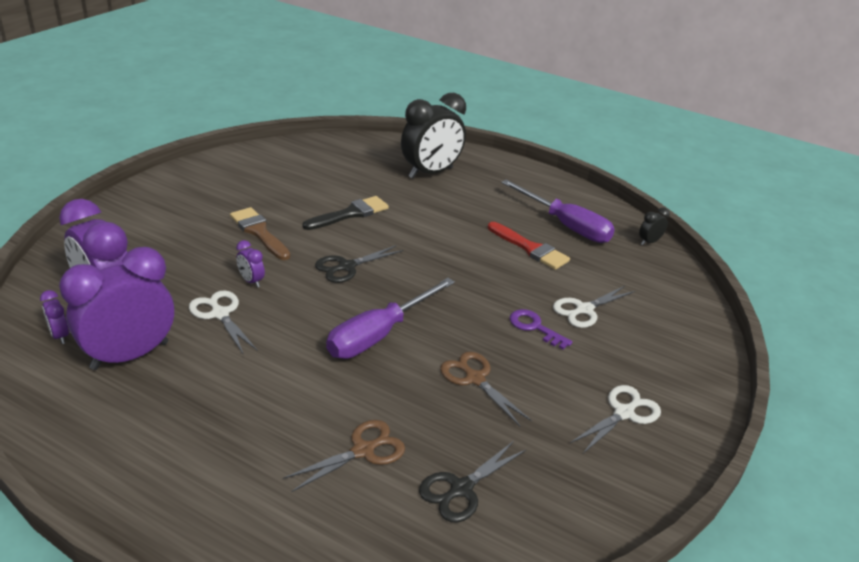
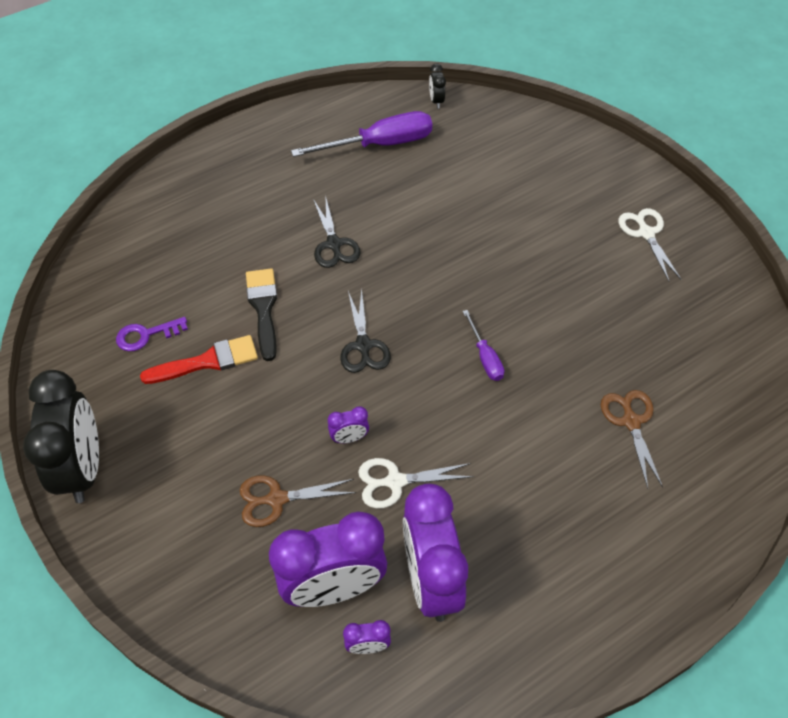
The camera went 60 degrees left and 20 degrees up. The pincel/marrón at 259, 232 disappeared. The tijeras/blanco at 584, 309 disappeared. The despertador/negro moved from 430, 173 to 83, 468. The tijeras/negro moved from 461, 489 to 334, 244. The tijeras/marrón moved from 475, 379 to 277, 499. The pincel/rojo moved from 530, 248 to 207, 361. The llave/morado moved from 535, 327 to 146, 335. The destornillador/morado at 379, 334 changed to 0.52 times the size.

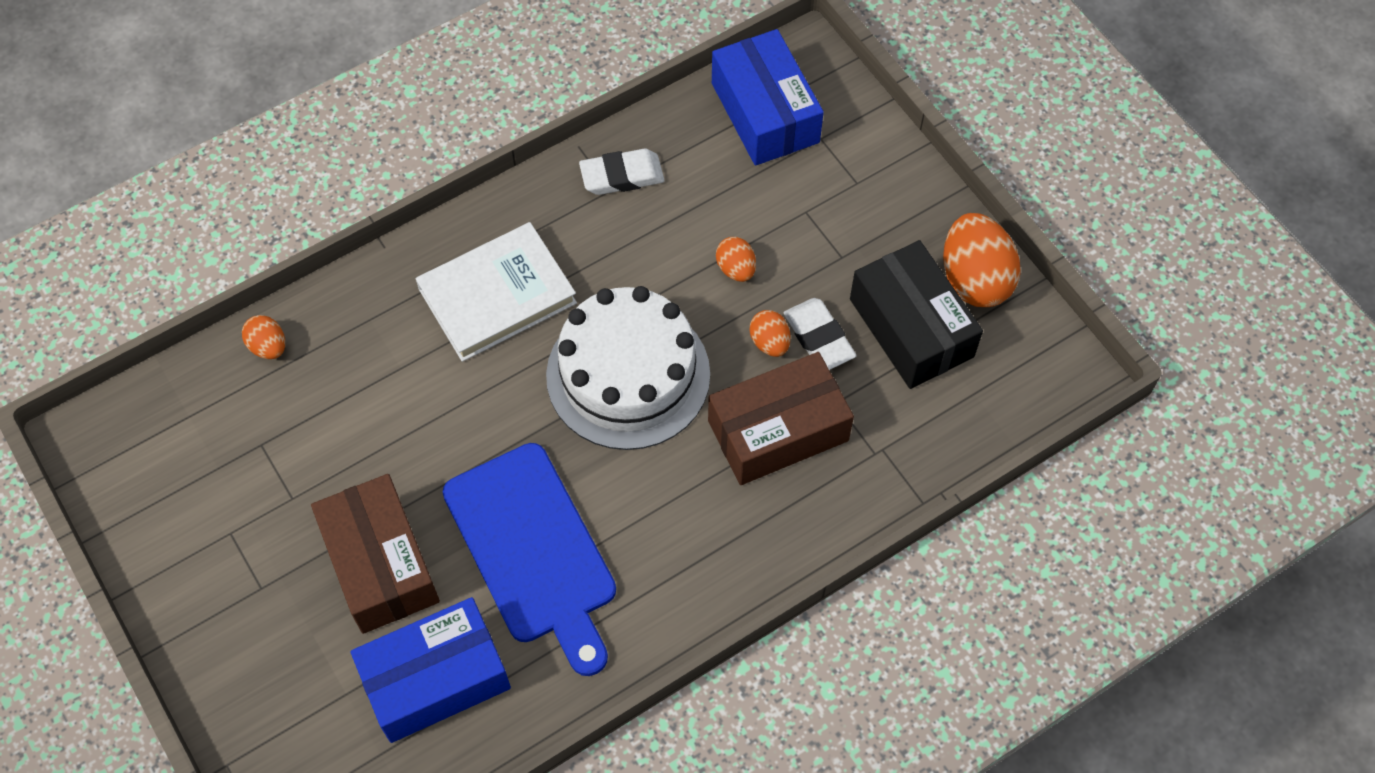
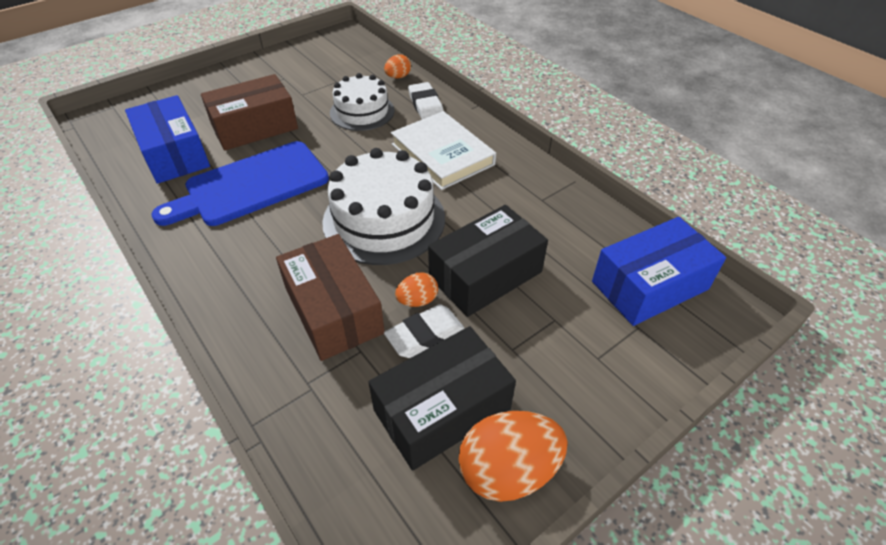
The camera went 85 degrees right and 15 degrees down. The tarta/blanco at 362, 112 appeared. The goma de borrar/blanco moved from 622, 176 to 426, 105. The huevo/naranja at 736, 269 was replaced by the caja/negro at 485, 275.

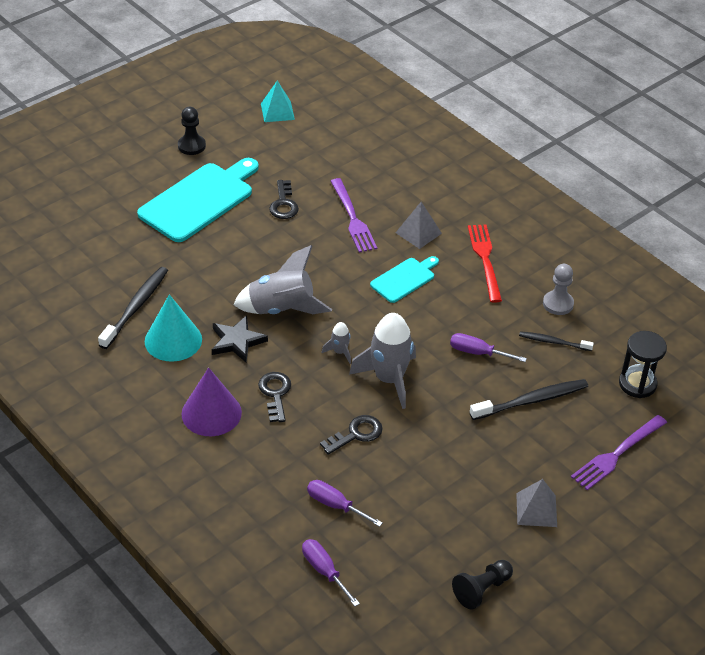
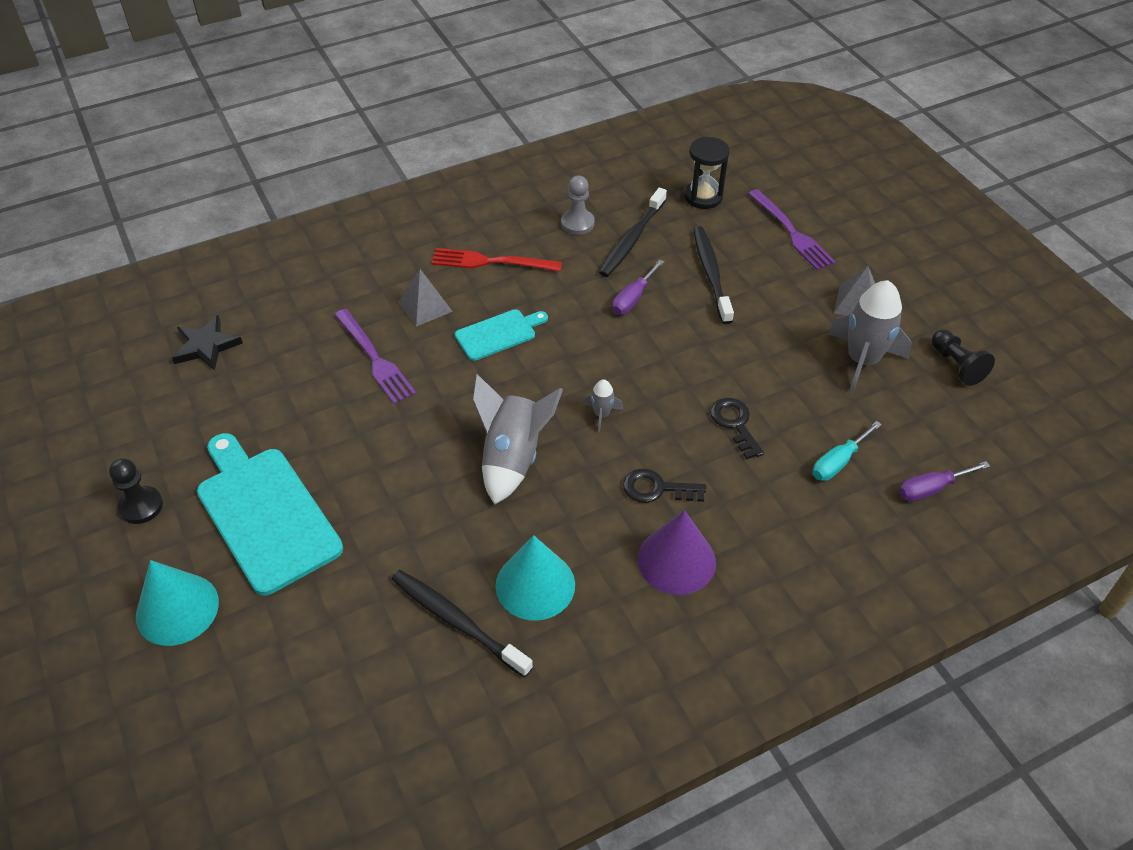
The camera went 75 degrees left and 5 degrees up. The pirámide/turquesa at 277, 111 disappeared. The llave/negro at 283, 204 disappeared. The cono/turquesa at 177, 609 appeared. The estrella/negro moved from 237, 341 to 206, 346. The cohete/gris moved from 389, 379 to 862, 361. The destornillador/morado at 335, 505 became the destornillador/turquesa at 838, 462. The tenedor/morado at 353, 219 turned 60 degrees clockwise. The tabla de cortar/turquesa at 404, 279 turned 90 degrees clockwise. The cepillo de dientes/negro at 553, 342 changed to 1.66 times the size.

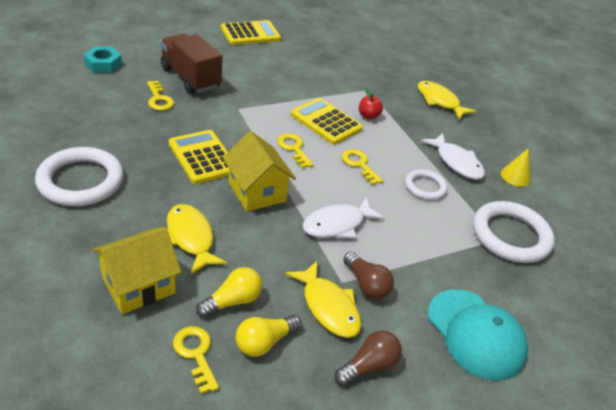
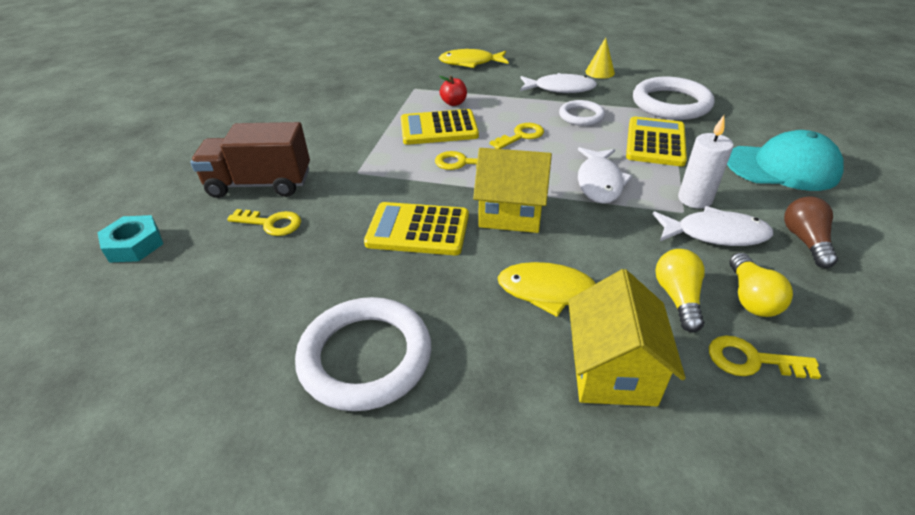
The camera went 45 degrees left and 0 degrees up. The calculadora/amarillo moved from 250, 34 to 655, 142. The bombilla/marrón at 366, 285 was replaced by the vela/blanco at 694, 199. The pez/amarillo at 328, 307 became the pez/blanco at 715, 234. The llave/amarillo at 359, 164 turned 135 degrees clockwise.

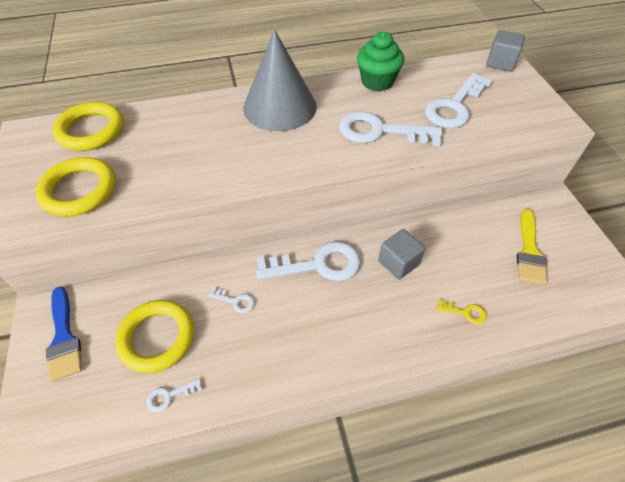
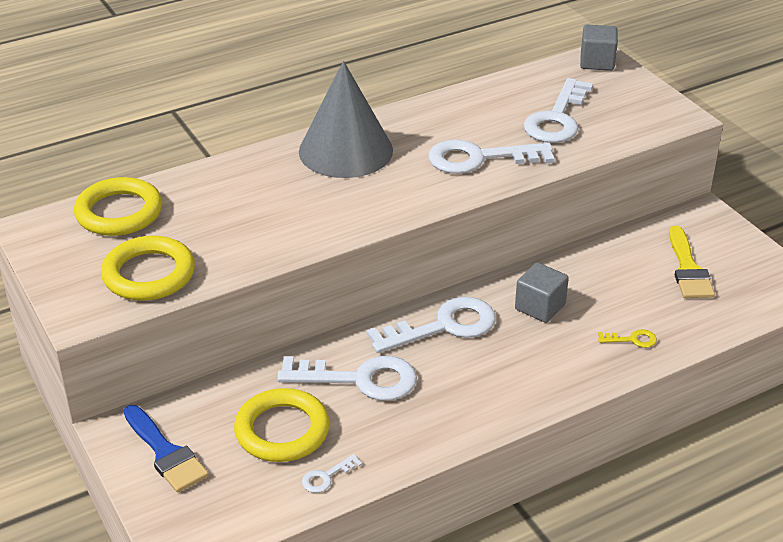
The camera went 15 degrees left and 15 degrees down. The magdalena/verde at 377, 82 disappeared. The llave/blanco at 235, 301 changed to 2.29 times the size.

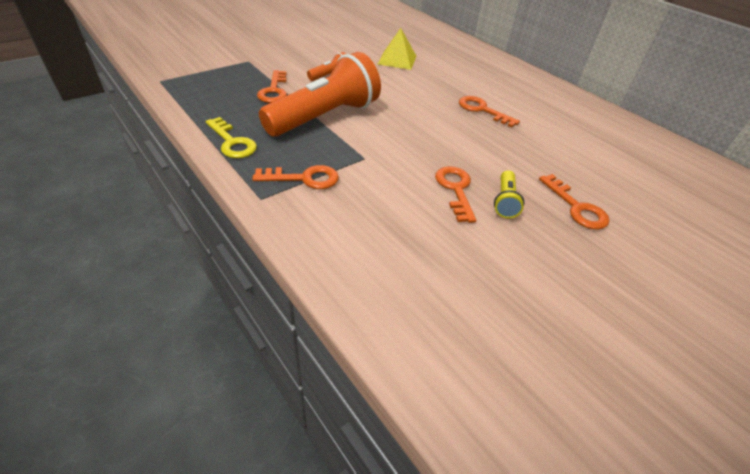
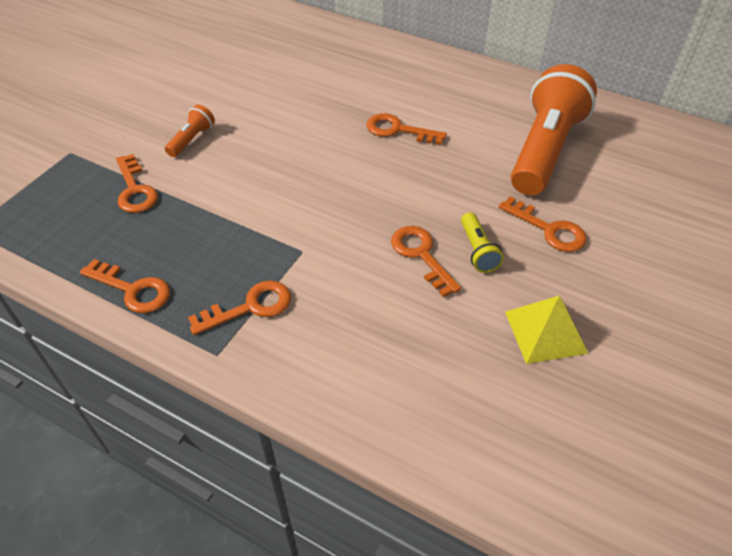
The camera went 20 degrees left and 5 degrees up. The lámpara de mano/naranja moved from 325, 117 to 544, 150. The pirámide/amarillo moved from 397, 60 to 545, 332. The llave/amarillo at 232, 142 became the llave/naranja at 132, 290.

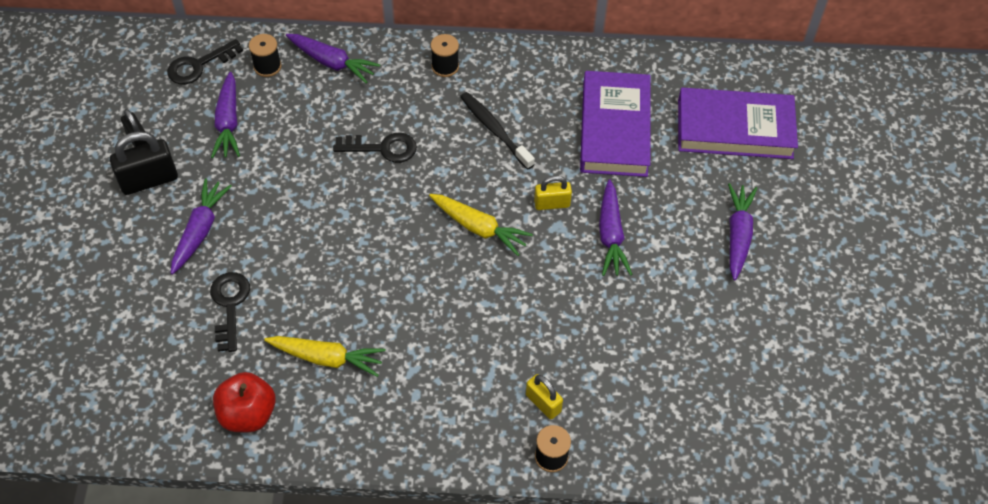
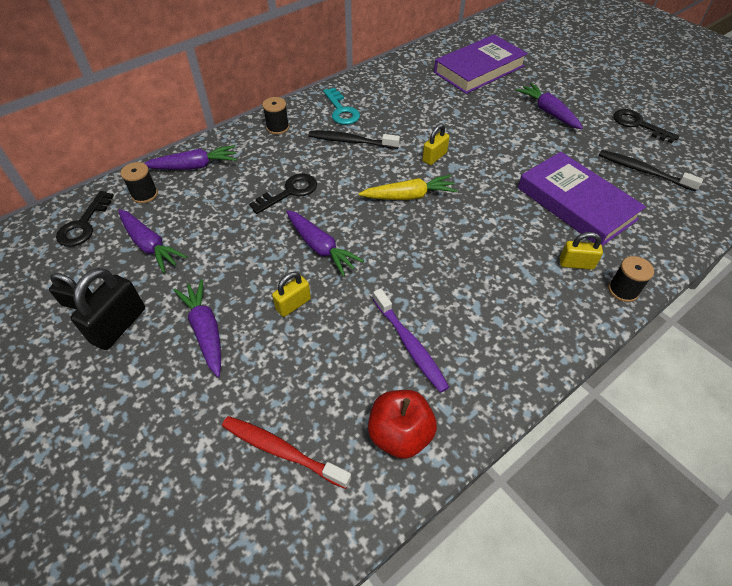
The camera went 40 degrees left and 5 degrees down. The cepillo de dientes/rojo at 282, 451 appeared. The candado/amarillo at 293, 304 appeared. The llave/turquesa at 341, 110 appeared. The cepillo de dientes/negro at 643, 171 appeared. The llave/negro moved from 230, 305 to 638, 125. The libro/morado moved from 614, 129 to 576, 203. The zanahoria/morado moved from 611, 235 to 320, 247. The zanahoria/amarillo at 327, 358 was replaced by the cepillo de dientes/morado at 410, 345.

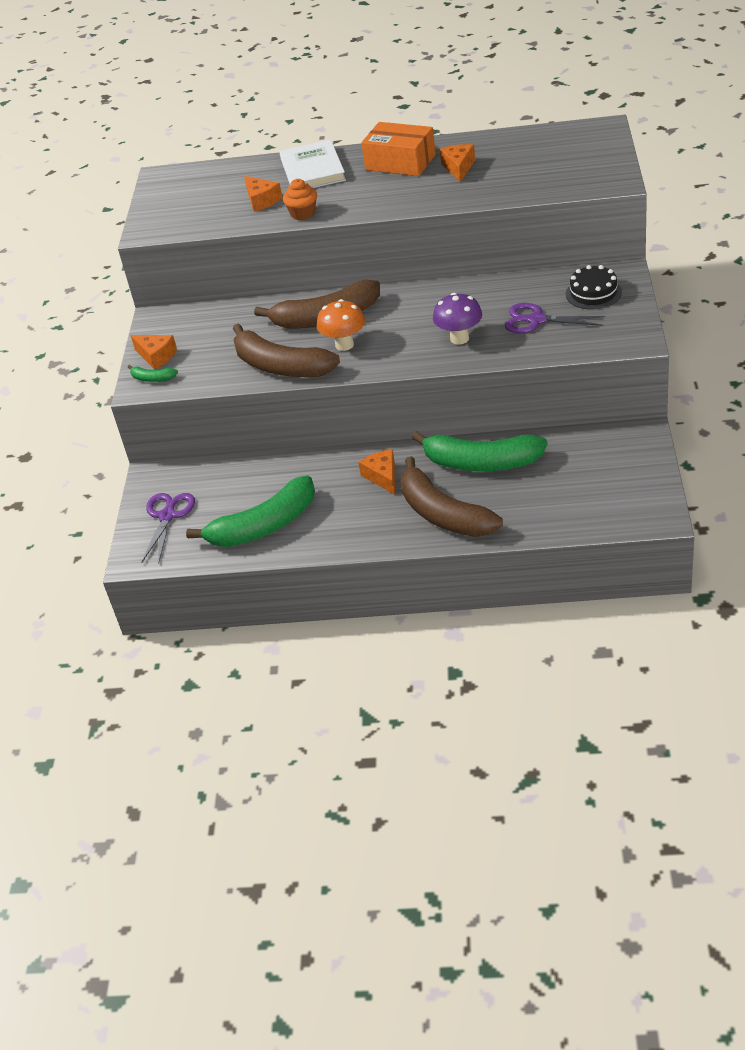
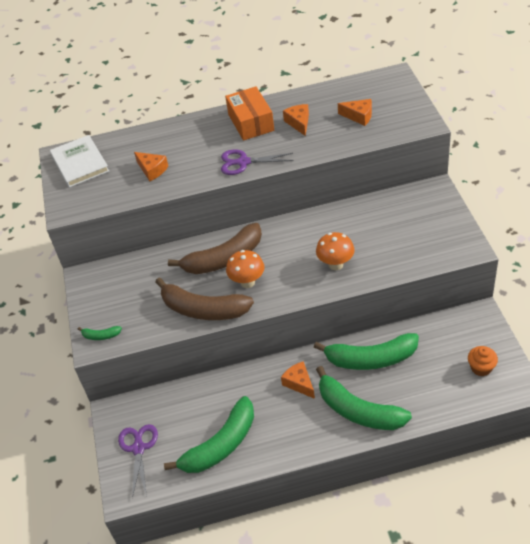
The camera went 15 degrees left and 5 degrees up. The tarta/negro at 593, 293 disappeared. The queso/naranja moved from 156, 356 to 359, 116. The libro/blanco moved from 312, 170 to 80, 163. The magdalena/naranja moved from 303, 214 to 481, 368. The tijeras/morado moved from 536, 320 to 243, 162. The plátano/marrón at 443, 514 became the plátano/verde at 358, 411. The seta/morado at 459, 338 became the seta/naranja at 336, 264. The caja/naranja at 400, 162 turned 60 degrees clockwise.

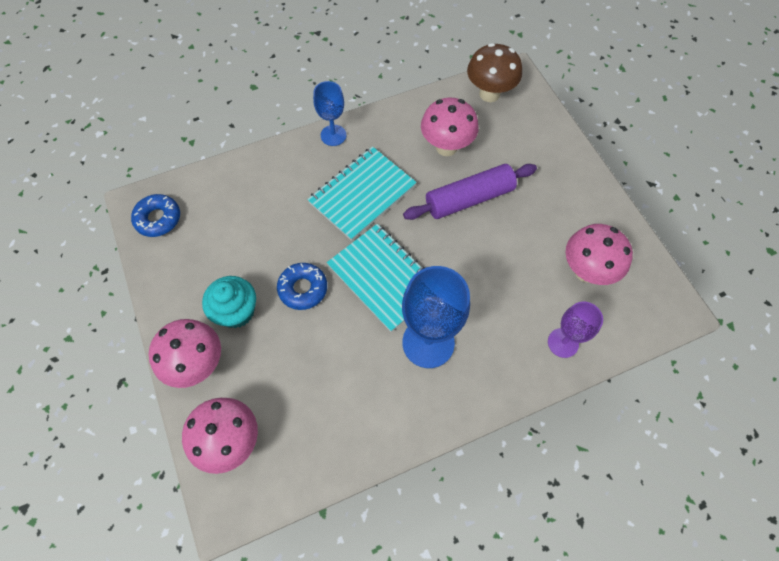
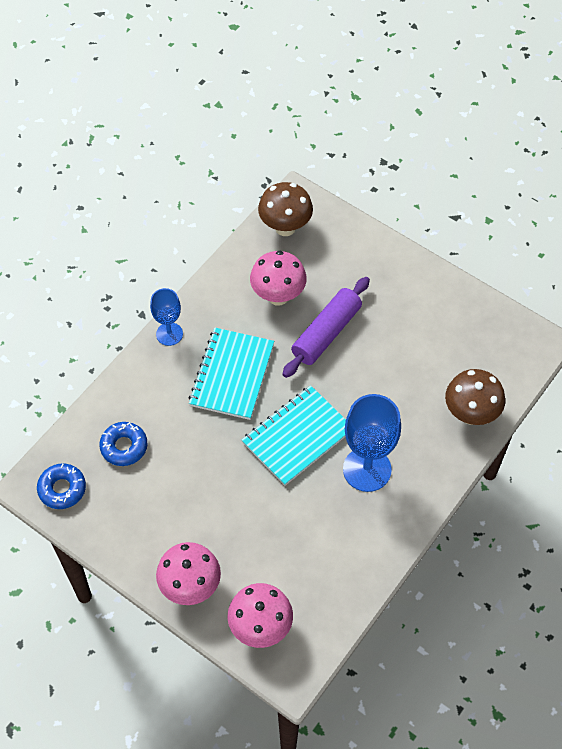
The camera went 30 degrees left and 5 degrees down. The magdalena/turquesa at 236, 311 disappeared. The seta/rosa at 586, 271 disappeared. The rosquilla/azul moved from 303, 289 to 124, 447. The copa/morado at 563, 343 was replaced by the seta/marrón at 470, 414. The cuaderno/turquesa at 383, 278 turned 60 degrees counterclockwise.

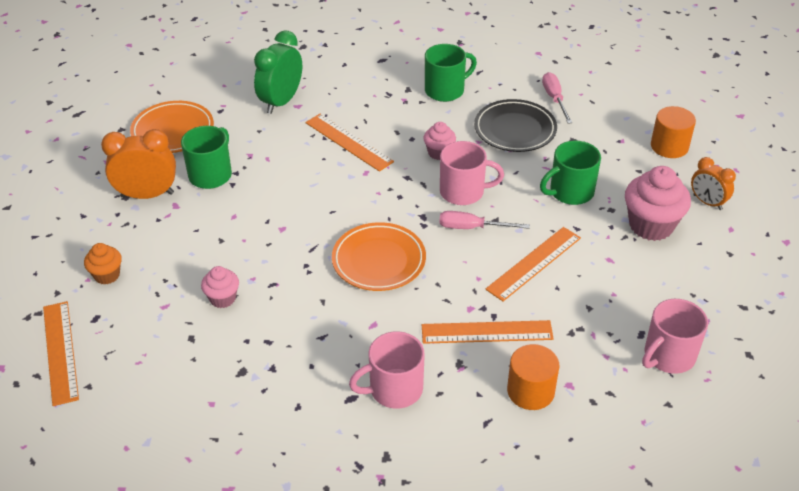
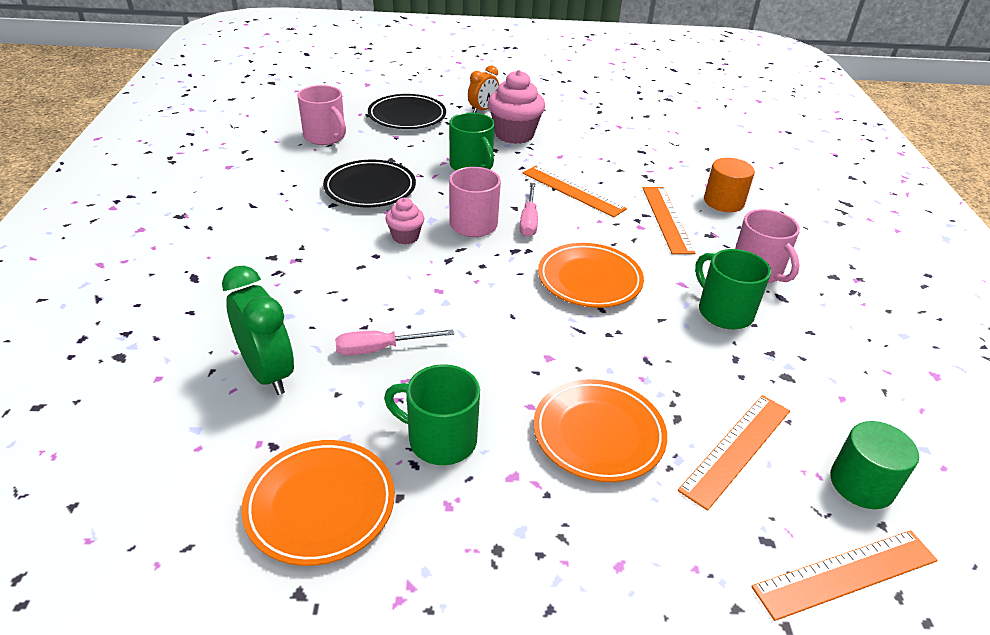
The camera went 95 degrees left and 5 degrees down. The magdalena/naranja at 107, 275 disappeared. The despertador/naranja at 147, 195 disappeared. The magdalena/rosa at 222, 298 disappeared. The plato/naranja at 598, 434 appeared. The cilindro/verde at 861, 484 appeared. The regla/naranja moved from 348, 142 to 736, 449. The taza/verde moved from 445, 90 to 723, 312. The destornillador/rosa moved from 554, 99 to 380, 349. The taza/rosa moved from 668, 356 to 325, 137. The cilindro/naranja at 669, 146 was replaced by the plato/negro at 407, 116. The despertador/verde at 281, 102 turned 150 degrees counterclockwise.

